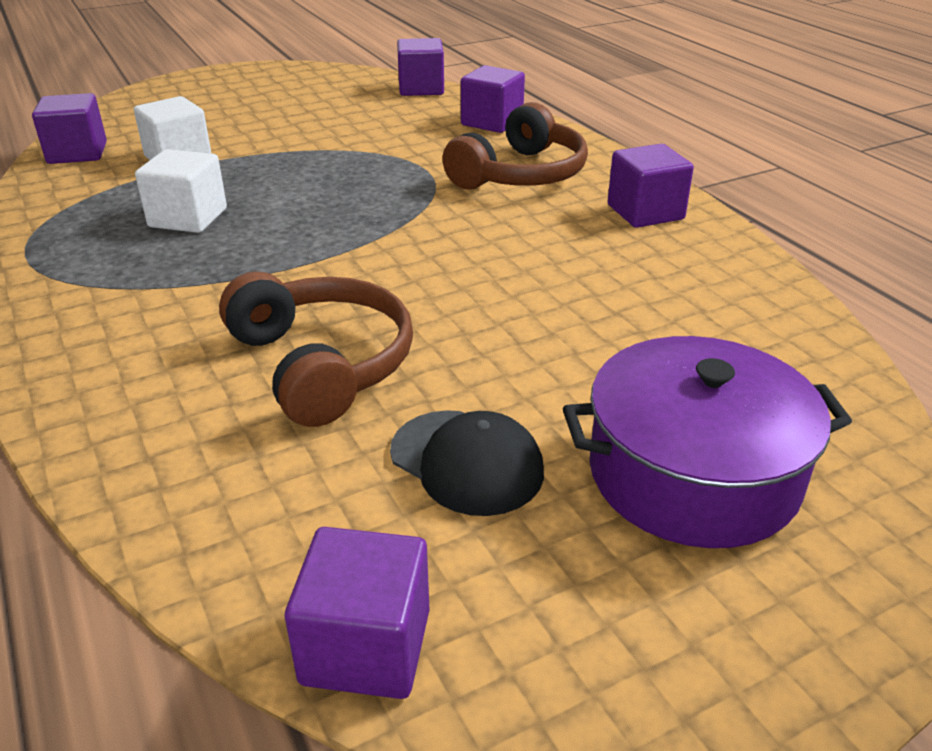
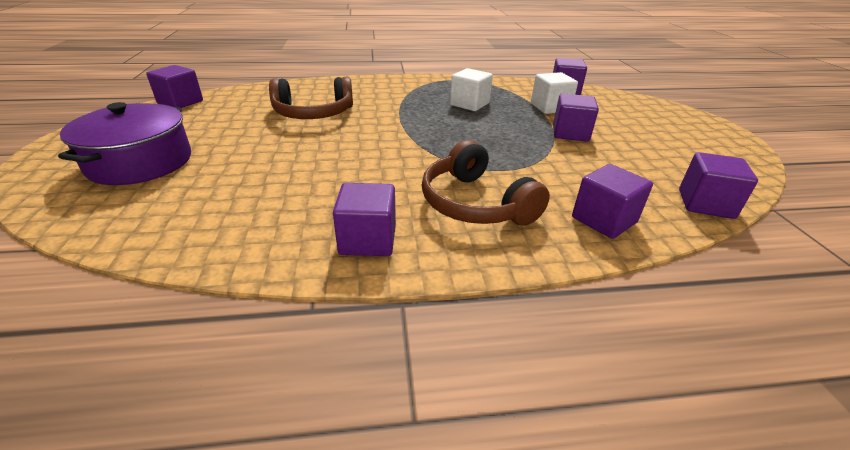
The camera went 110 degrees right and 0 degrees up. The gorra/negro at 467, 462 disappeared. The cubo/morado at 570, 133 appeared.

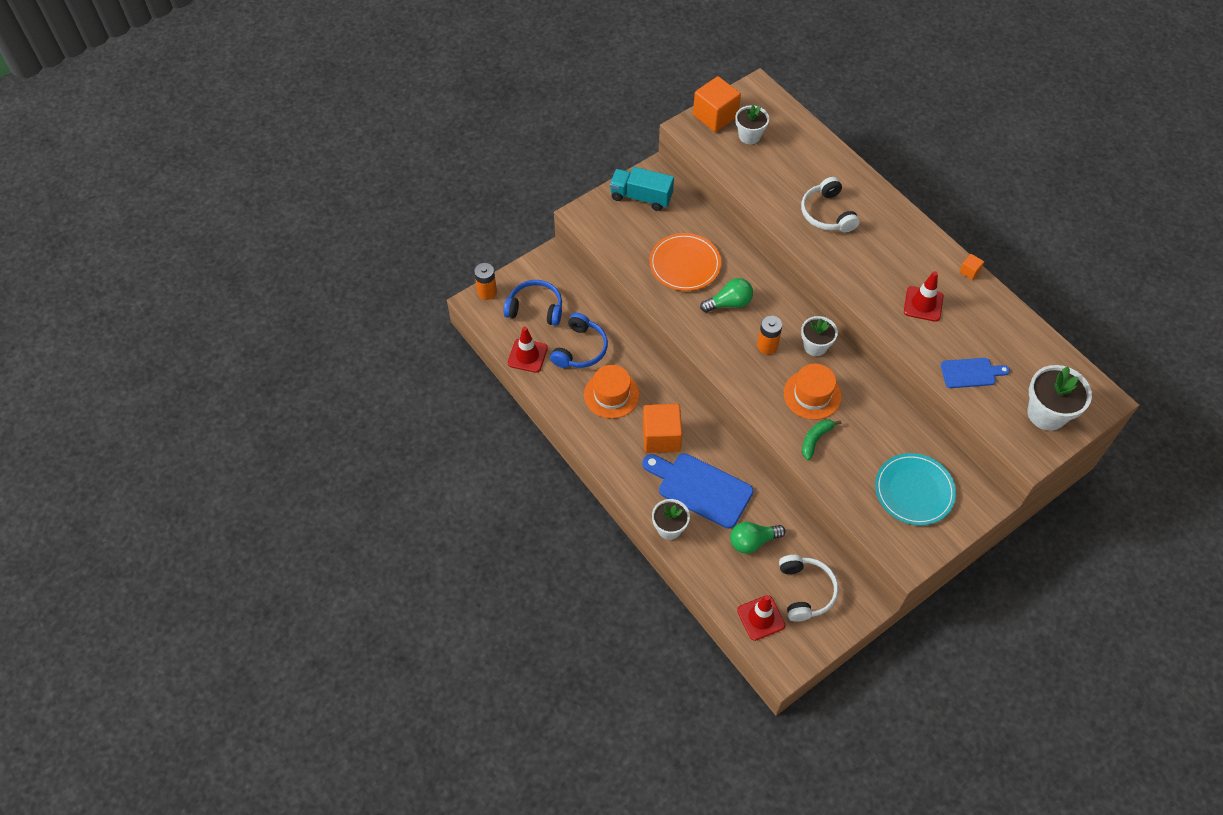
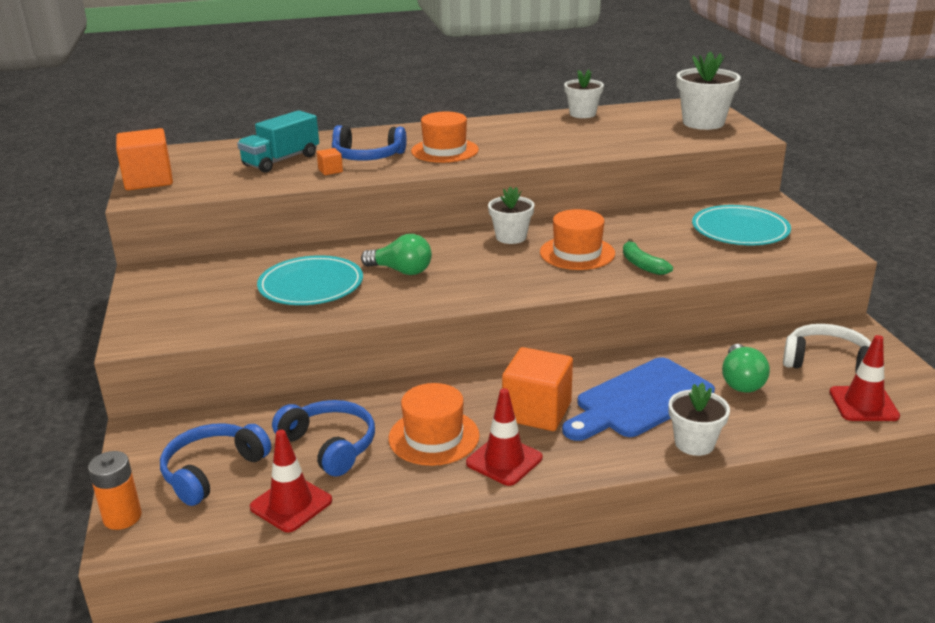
The camera went 65 degrees left and 30 degrees down. The pila/naranja at 767, 346 disappeared. The tabla de cortar/azul at 971, 373 disappeared. The sombrero/naranja at 444, 151 appeared. The camión/turquesa moved from 641, 197 to 281, 160. The maceta/blanco moved from 749, 136 to 582, 114. The cono de tráfico/rojo moved from 923, 304 to 504, 460. The cubo/naranja moved from 969, 271 to 330, 171. The plato/naranja at 684, 264 became the plato/turquesa at 311, 285. The auriculares/blanco at 827, 213 became the auriculares/azul at 367, 156. The bombilla/verde at 729, 303 turned 105 degrees clockwise.

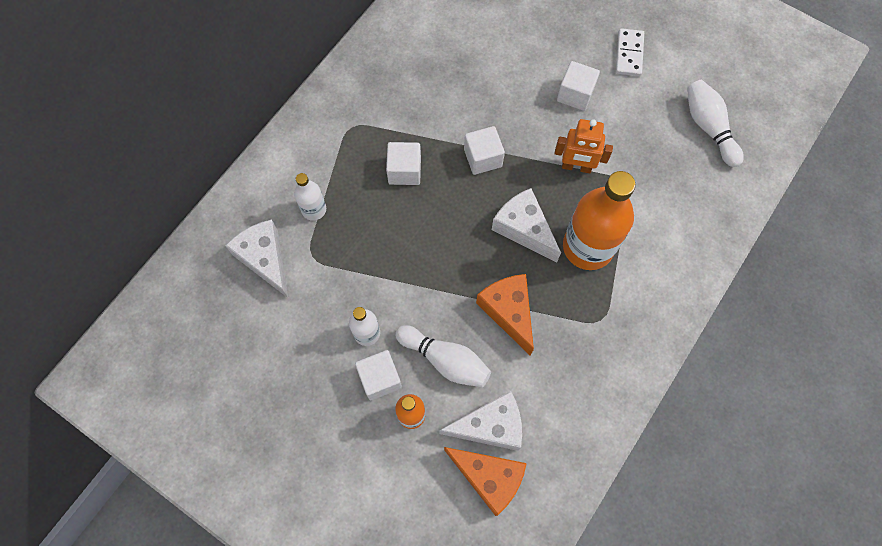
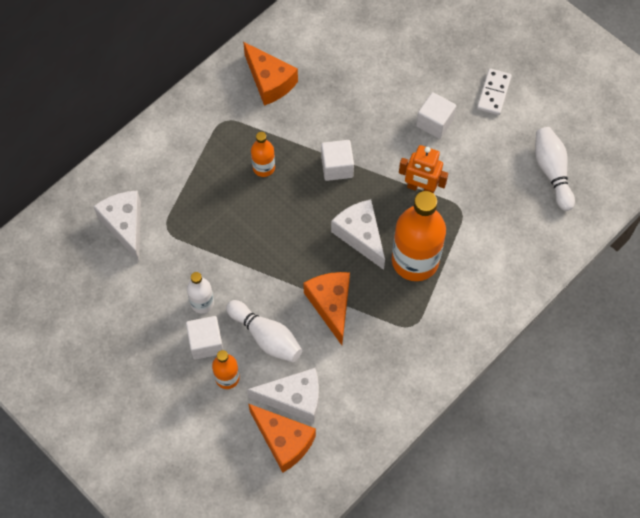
The camera went 10 degrees right and 5 degrees down. The botella/blanco at 314, 209 disappeared. The queso/naranja at 269, 81 appeared. The cubo/blanco at 404, 171 was replaced by the botella/naranja at 264, 167.

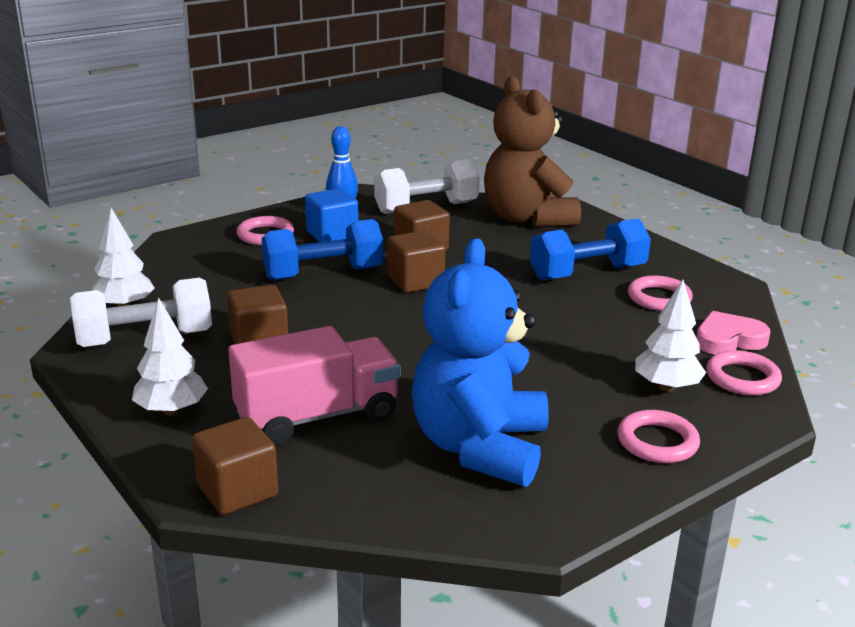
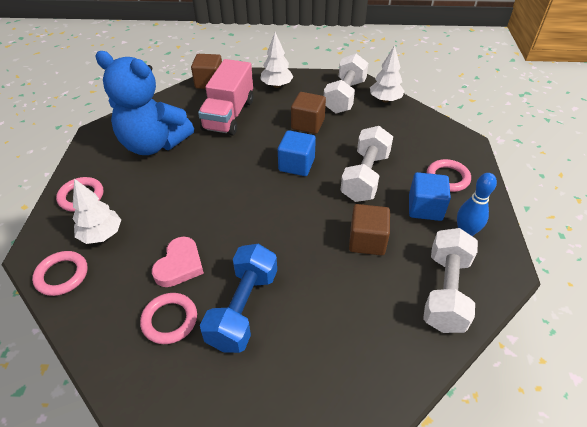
The camera went 130 degrees right and 20 degrees up. The cubo/marrón at 415, 281 disappeared. The osito/marrón at 527, 218 disappeared. The cubo/azul at 296, 164 appeared. The corazón/rosa moved from 728, 339 to 179, 265. The mancuerna/azul at 323, 273 became the mancuerna/blanco at 365, 176. The osito/azul at 479, 447 turned 150 degrees clockwise.

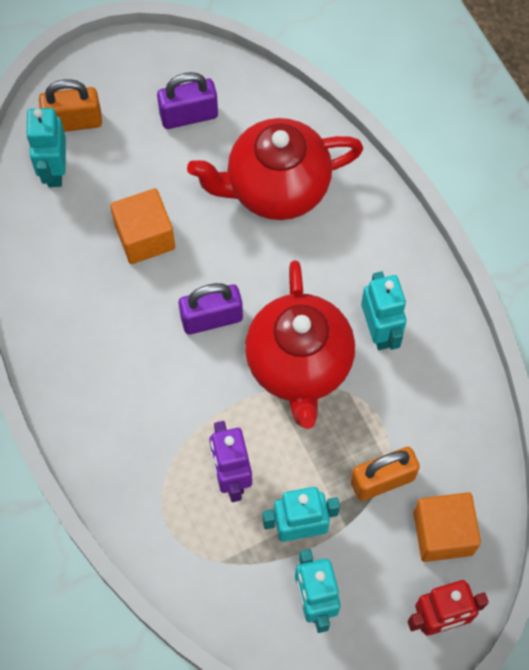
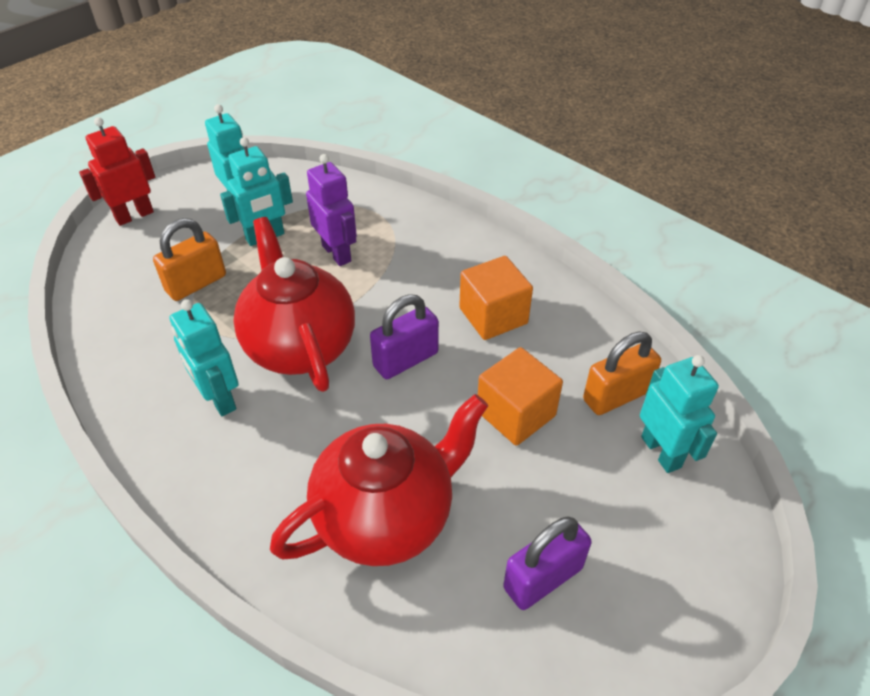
The camera went 160 degrees right and 20 degrees down. The candado/naranja moved from 73, 121 to 616, 396. The cubo/naranja moved from 443, 533 to 493, 316.

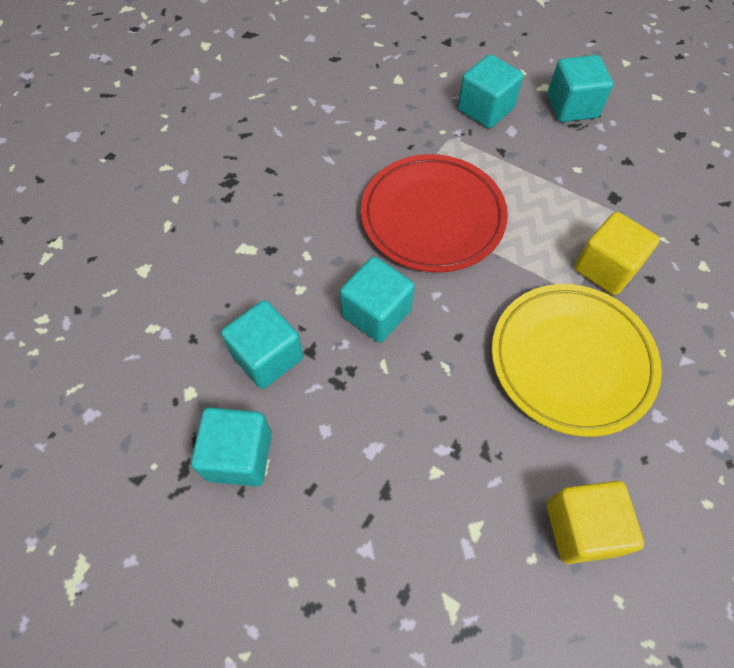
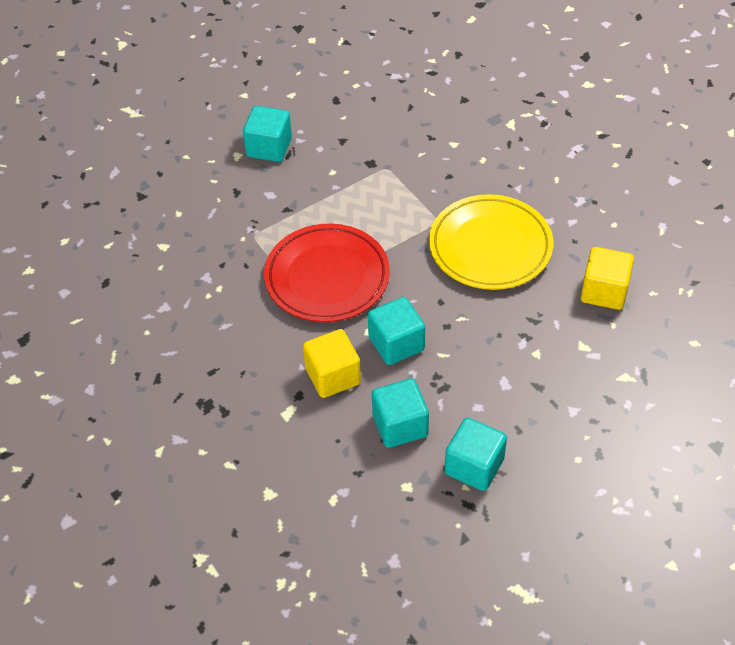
The camera went 65 degrees left and 10 degrees down. The cubo/turquesa at 485, 109 disappeared. The cubo/amarillo moved from 606, 268 to 333, 376.

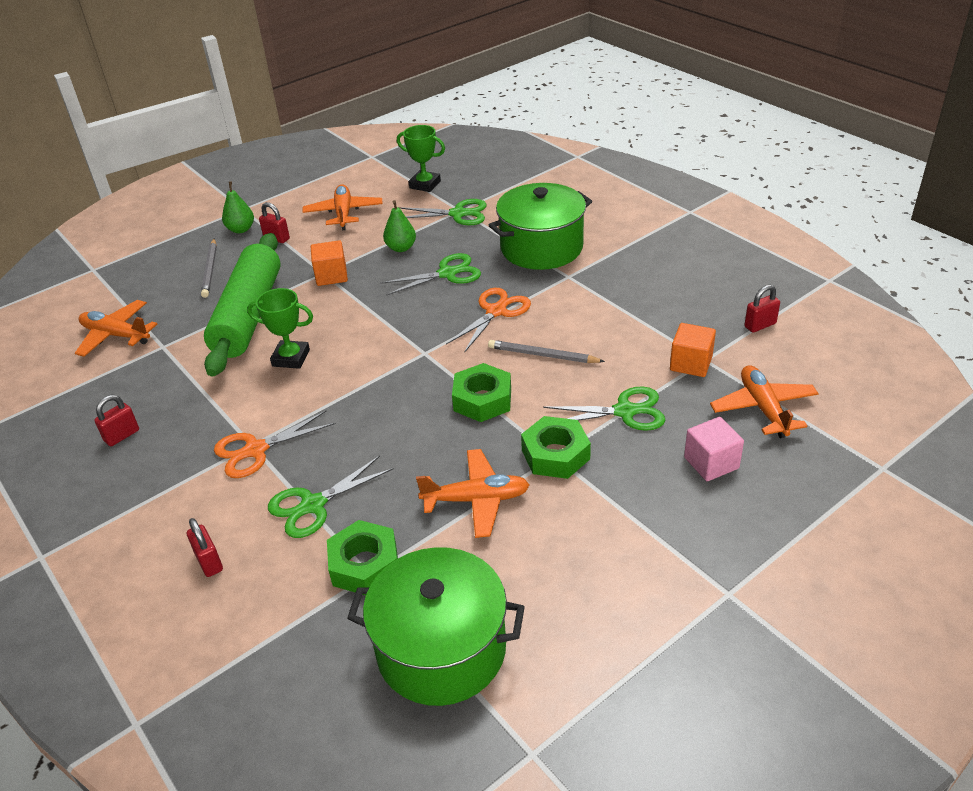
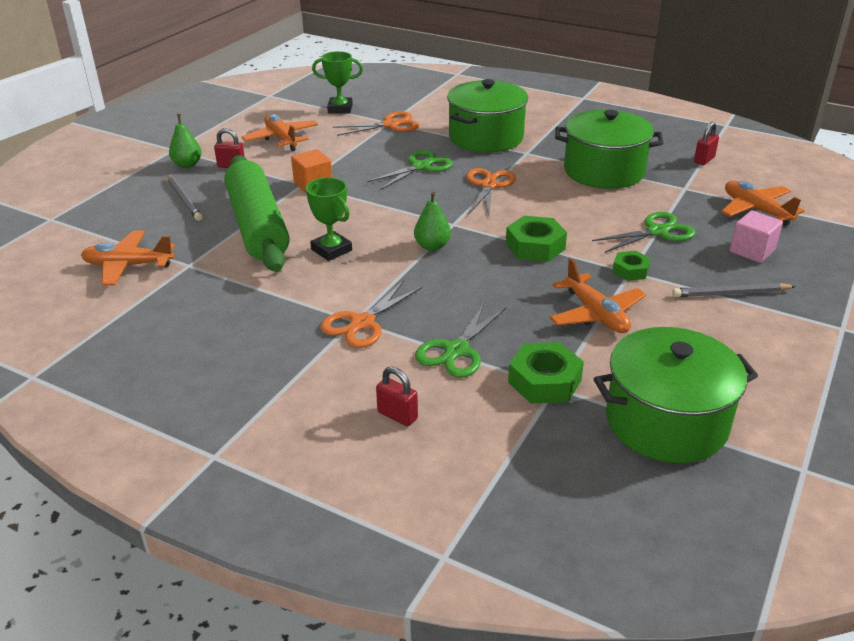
The camera went 25 degrees left and 5 degrees down. The candado/rojo at 122, 435 disappeared. The cubo/naranja at 691, 363 disappeared. The olla/verde at 604, 171 appeared. The pera/verde moved from 401, 248 to 432, 246. The lápiz/gris moved from 543, 355 to 731, 293. The tijeras/verde at 458, 214 became the tijeras/naranja at 390, 125. The trofeo/verde at 291, 358 turned 60 degrees clockwise. The avión/naranja at 476, 500 turned 90 degrees clockwise. The tuerca/verde at 555, 454 changed to 0.61 times the size.

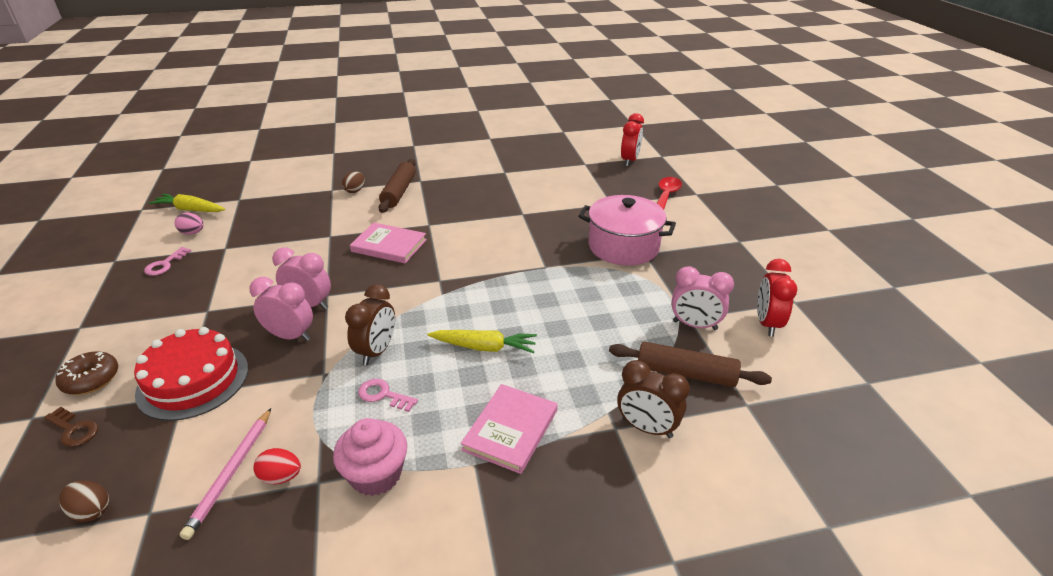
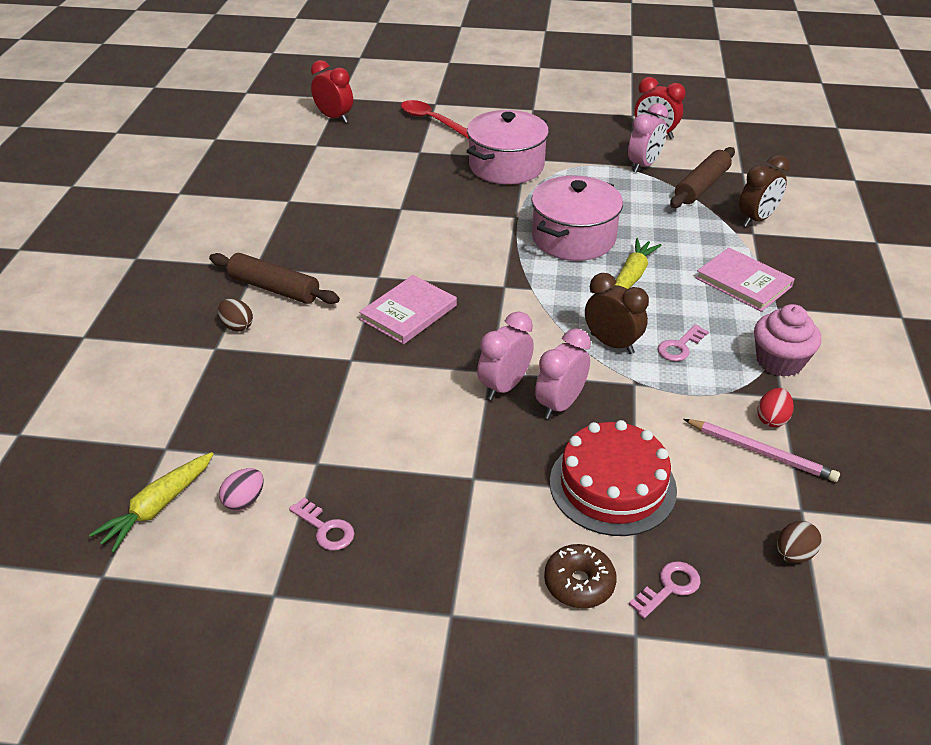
The camera went 70 degrees left and 5 degrees up. The olla/rosa at 573, 238 appeared. The llave/marrón at 73, 430 became the llave/rosa at 669, 587.

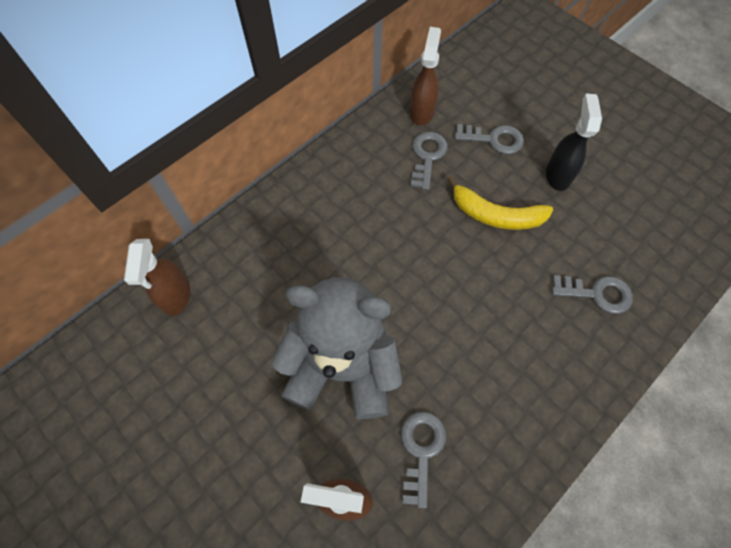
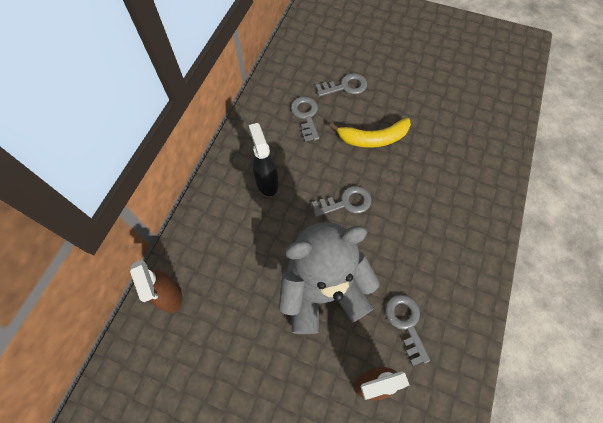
The camera went 25 degrees left and 0 degrees up. The pulverizador/marrón at 422, 112 disappeared. The pulverizador/negro moved from 558, 175 to 266, 182. The llave/gris moved from 597, 293 to 346, 202.

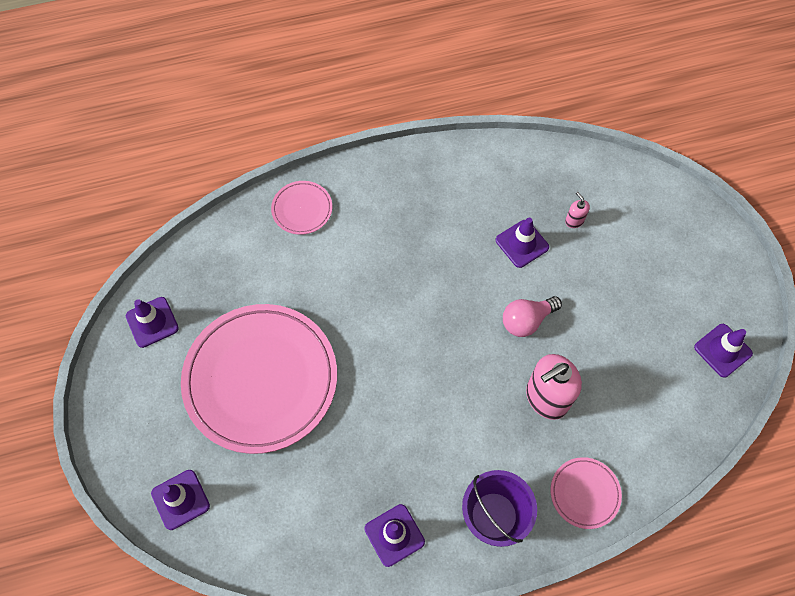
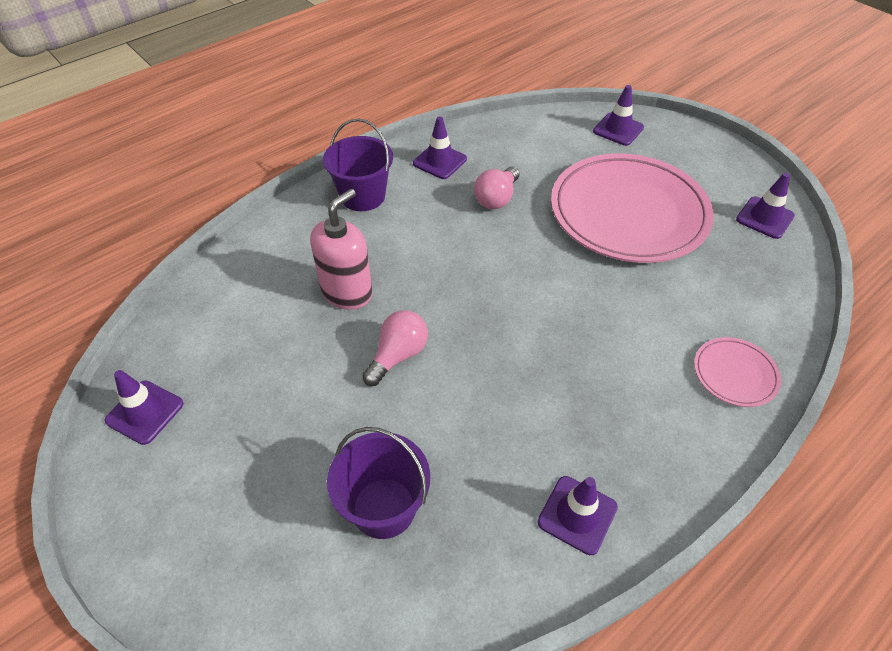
The camera went 155 degrees right and 15 degrees down. The plato/rosa at 584, 493 disappeared. The bombilla/rosa at 496, 198 appeared. The cono de tráfico/morado moved from 522, 244 to 577, 515. The dispensador de jabón/rosa at 574, 221 was replaced by the balde/morado at 384, 508.

